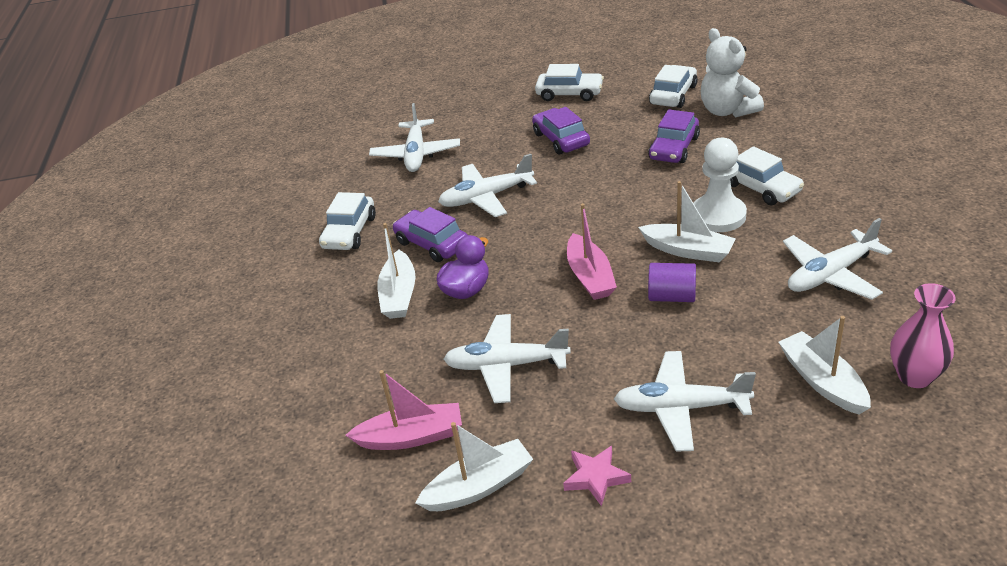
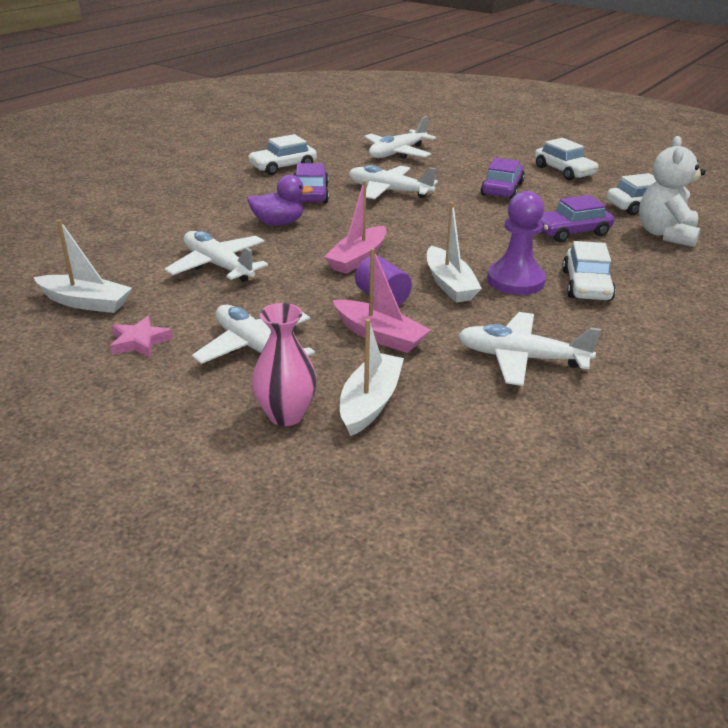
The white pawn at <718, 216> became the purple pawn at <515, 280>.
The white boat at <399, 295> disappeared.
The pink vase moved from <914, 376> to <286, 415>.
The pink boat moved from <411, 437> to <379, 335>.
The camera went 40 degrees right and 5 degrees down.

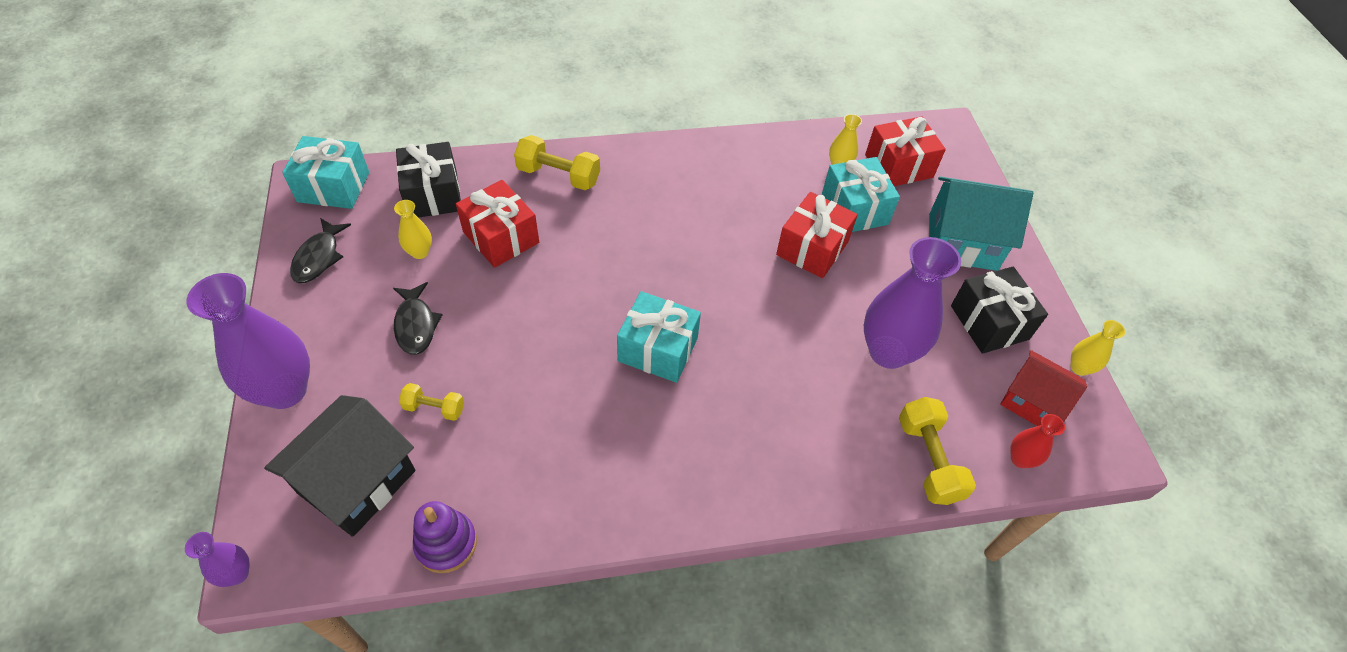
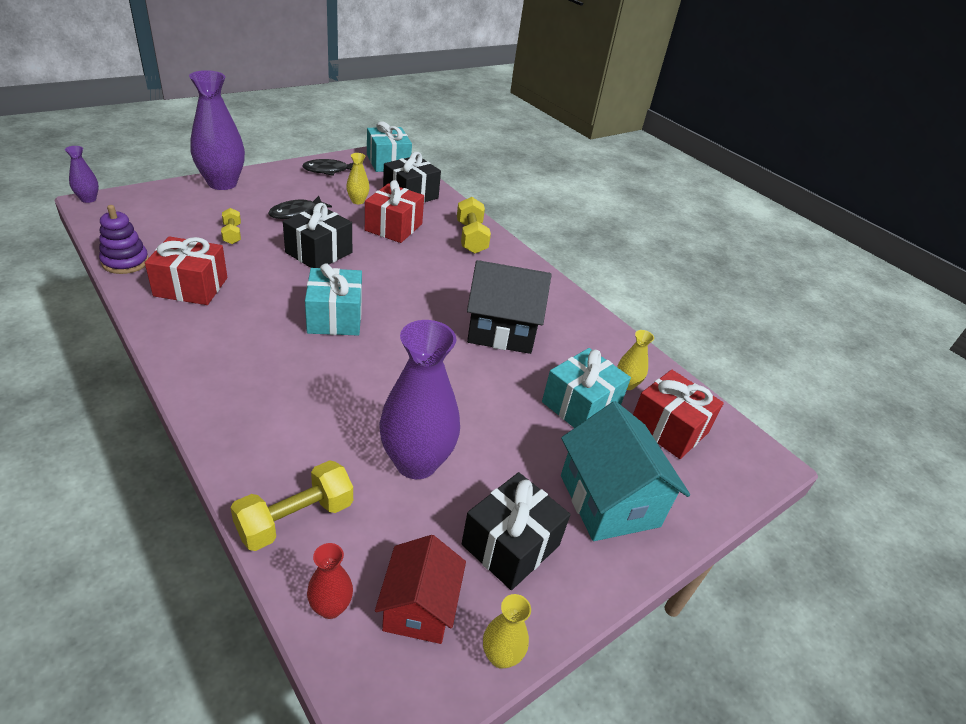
The red gift moved from <812, 248> to <191, 287>.
The black house moved from <357, 481> to <502, 330>.
The black gift at <319, 252> appeared.
The camera went 60 degrees right and 15 degrees down.

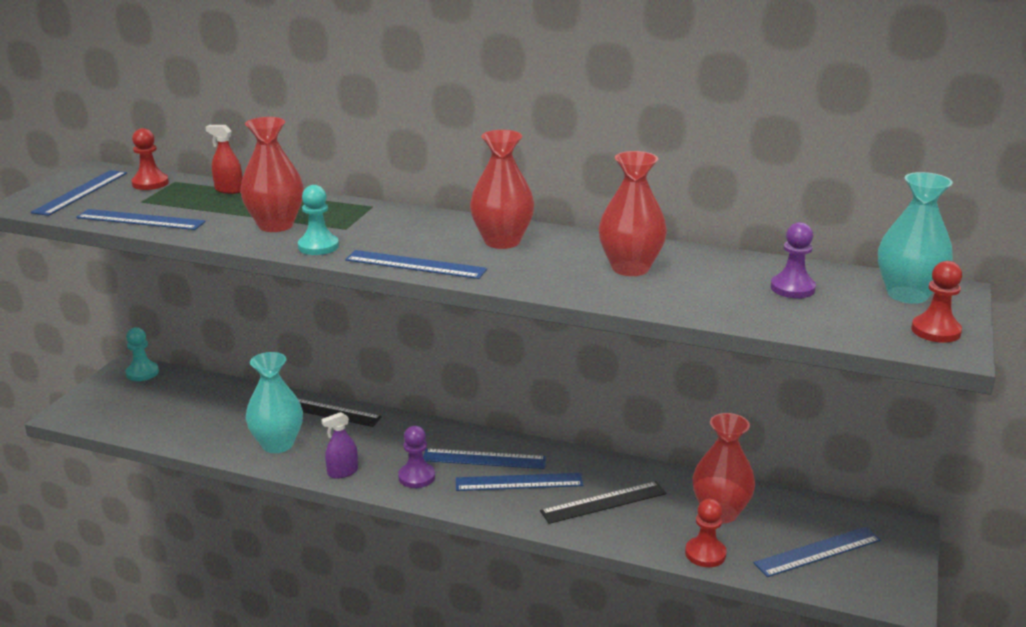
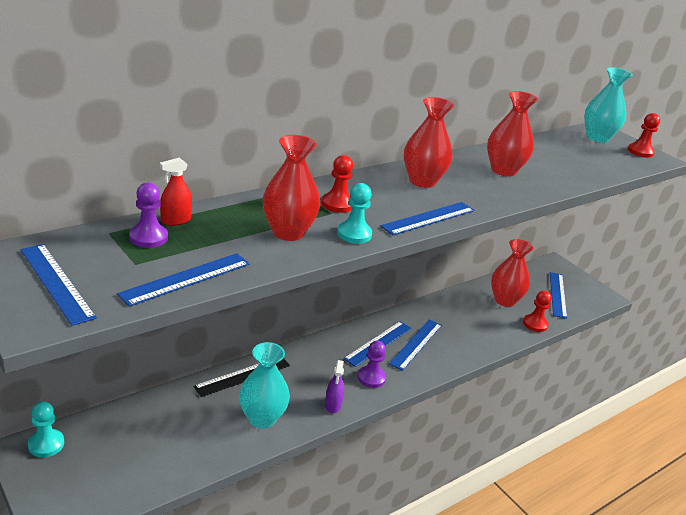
The red pawn moved from <150, 183> to <337, 204>.
The purple pawn moved from <792, 288> to <148, 237>.
The black ruler at <604, 502> disappeared.
The camera went 60 degrees left and 5 degrees up.

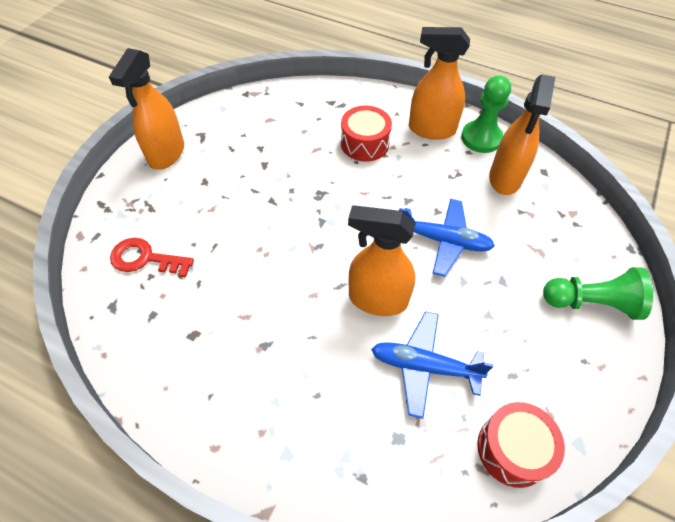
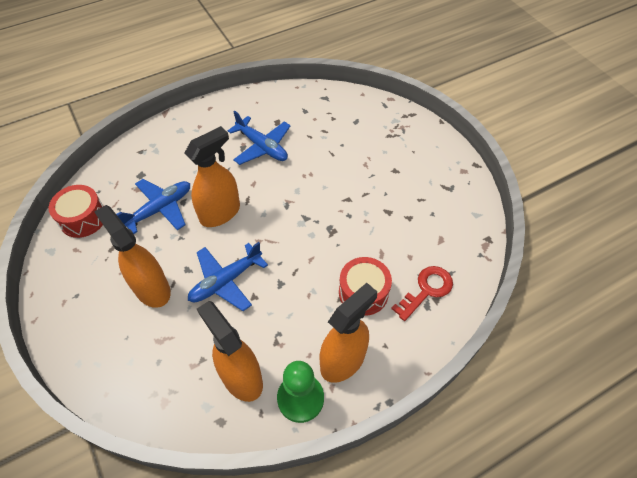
The orange spray bottle moved from <166, 154> to <151, 289>.
The red key moved from <145, 258> to <426, 290>.
The green pawn at <591, 303> disappeared.
The blue plane at <262, 147> appeared.
The camera went 125 degrees right and 0 degrees up.

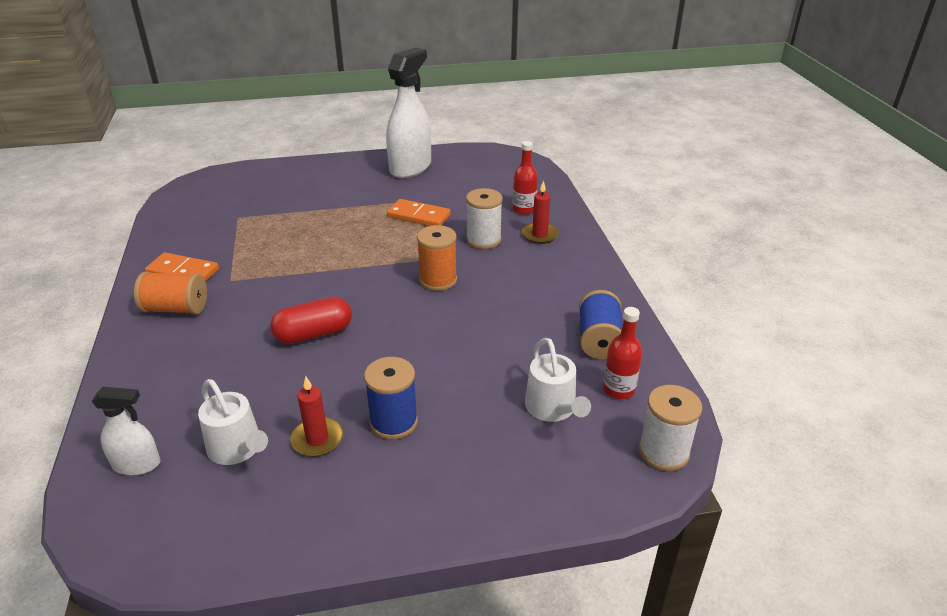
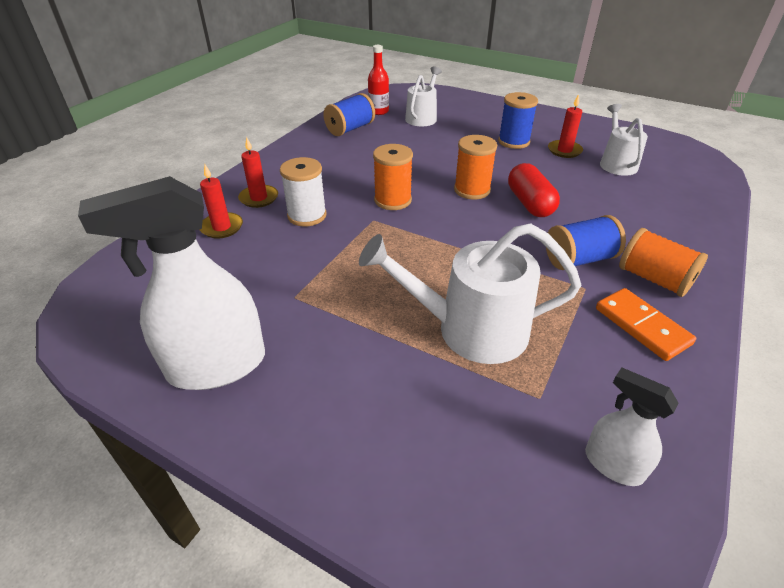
The red bottle at <524, 209> was replaced by the red candle at <222, 227>.
The orange domino at <419, 216> disappeared.
The red capsule at <314, 334> turned 60 degrees clockwise.
The white spool at <663, 452> disappeared.
The white spray bottle moved from <137, 464> to <613, 464>.
The orange spool at <472, 190> appeared.
The blue spool at <579, 259> appeared.
The white watering can at <471, 329> appeared.
The camera went 140 degrees left and 5 degrees up.

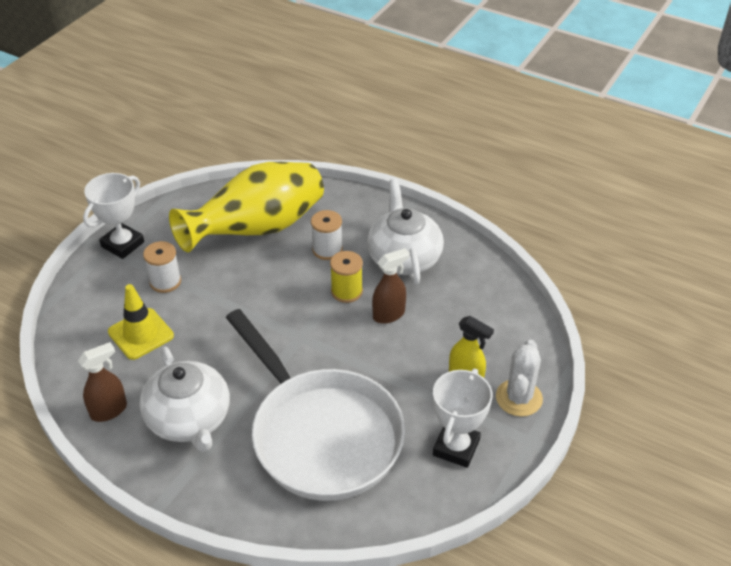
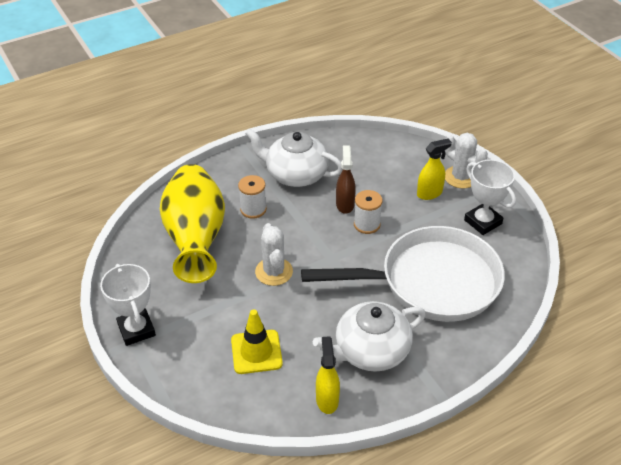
The white spool moved from <165, 282> to <367, 224>.
The yellow spool at <346, 291> disappeared.
The brown spray bottle at <109, 410> became the yellow spray bottle at <327, 399>.
The white teapot at <189, 420> turned 150 degrees clockwise.
The white cactus at <274, 272> appeared.
The camera went 60 degrees left and 0 degrees up.

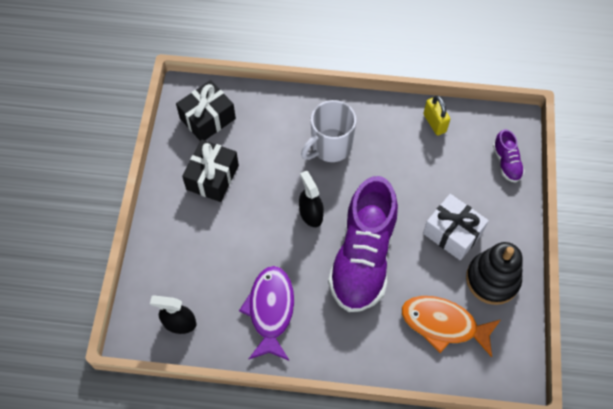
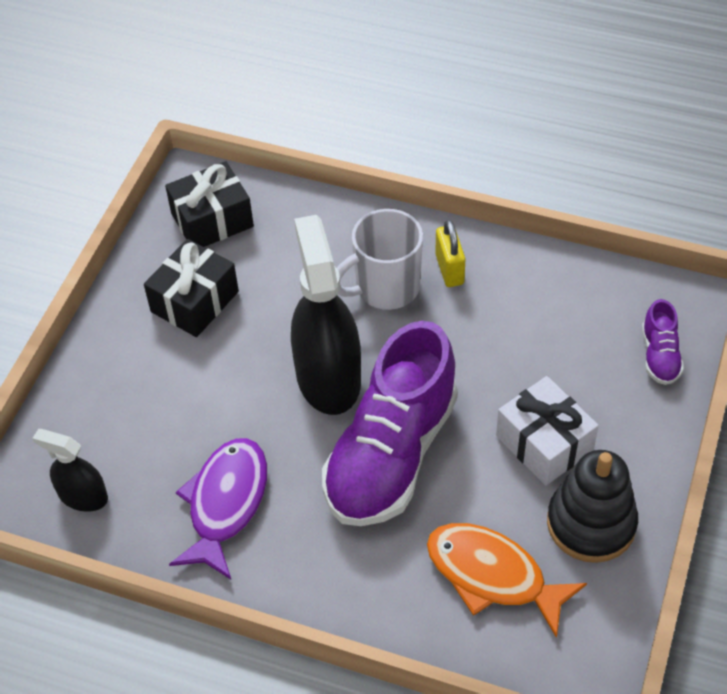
The yellow padlock moved from <434, 123> to <449, 269>.
The black spray bottle at <311, 214> changed to 1.91 times the size.
The camera went 15 degrees right and 10 degrees down.

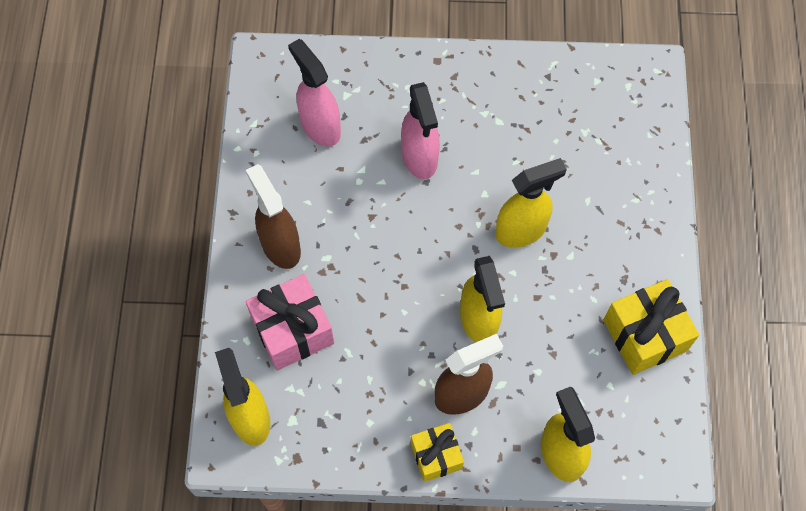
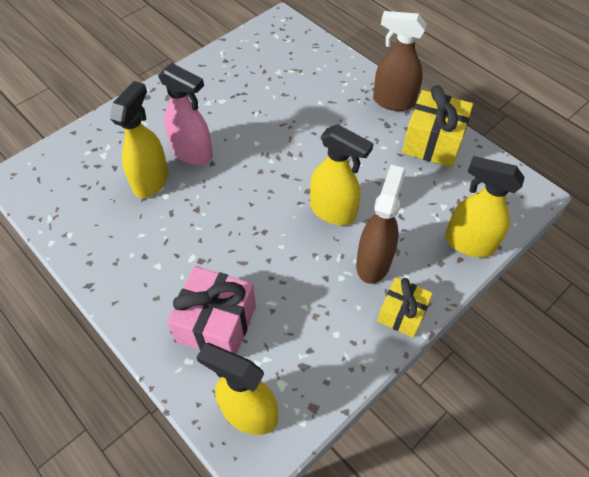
The pink spray bottle at <320, 126> disappeared.
The yellow spray bottle moved from <521, 230> to <151, 181>.
The brown spray bottle moved from <280, 245> to <393, 101>.
The camera went 45 degrees left and 10 degrees down.

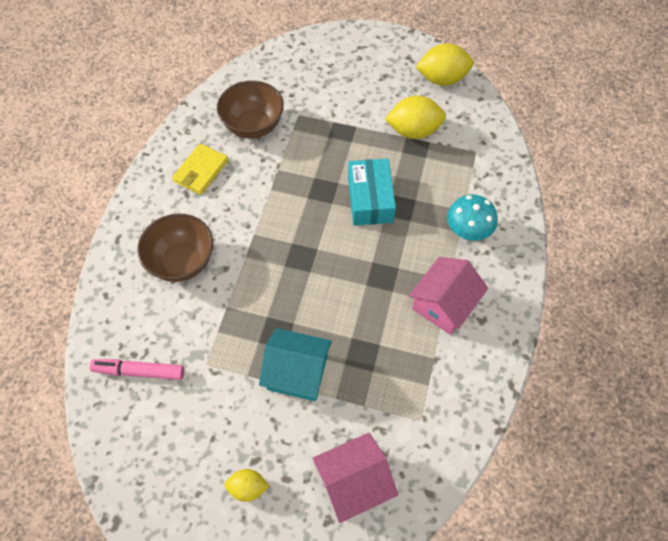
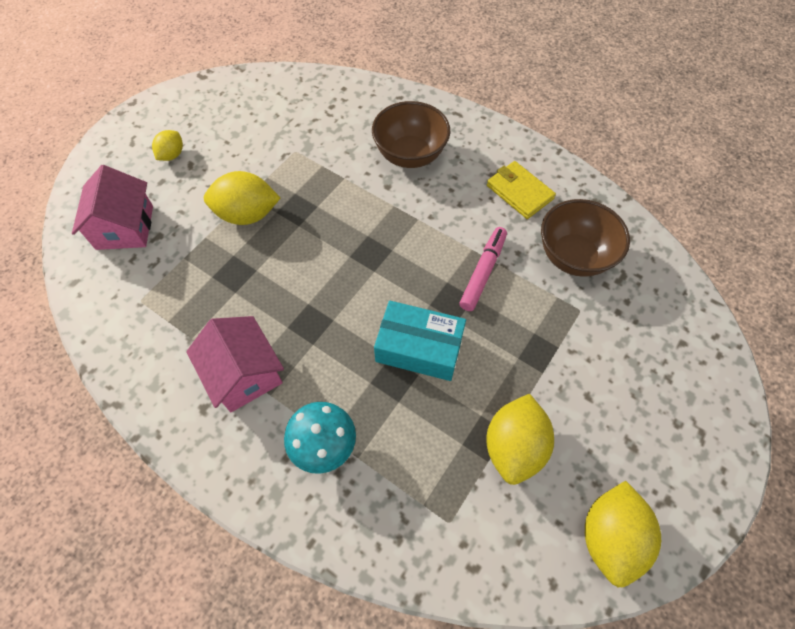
The turquoise house at <297, 372> was replaced by the yellow lemon at <247, 214>.
The pink marker moved from <139, 371> to <483, 272>.
The camera went 110 degrees right and 0 degrees up.

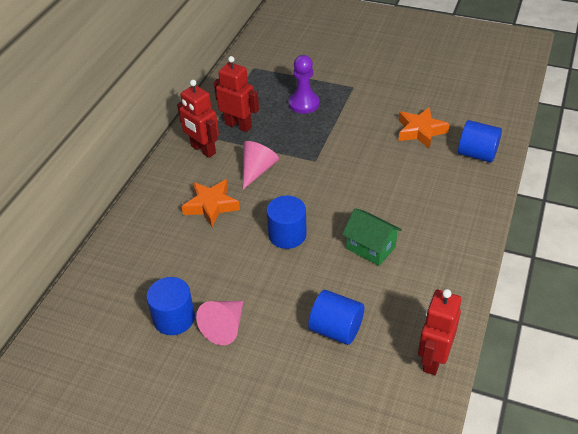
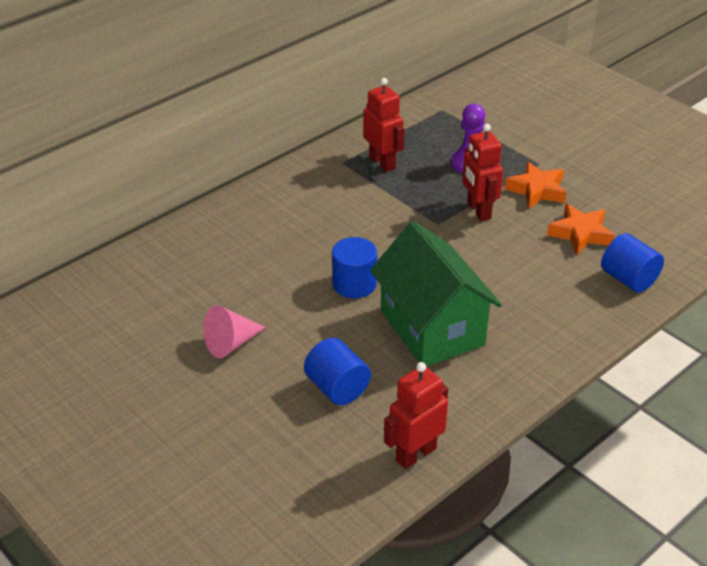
The red robot moved from <203, 150> to <478, 211>.
The pink cone at <257, 170> disappeared.
The orange star moved from <211, 205> to <537, 190>.
The green house at <370, 248> changed to 1.93 times the size.
The blue cylinder at <174, 318> disappeared.
The camera went 25 degrees right and 5 degrees down.

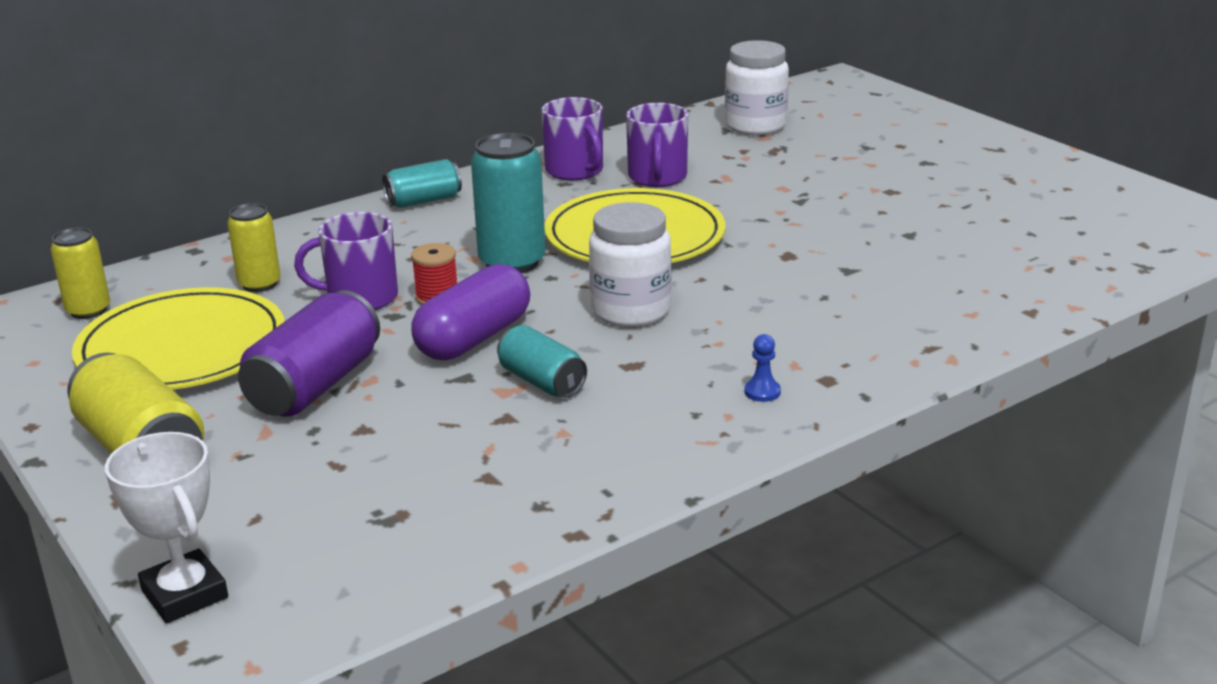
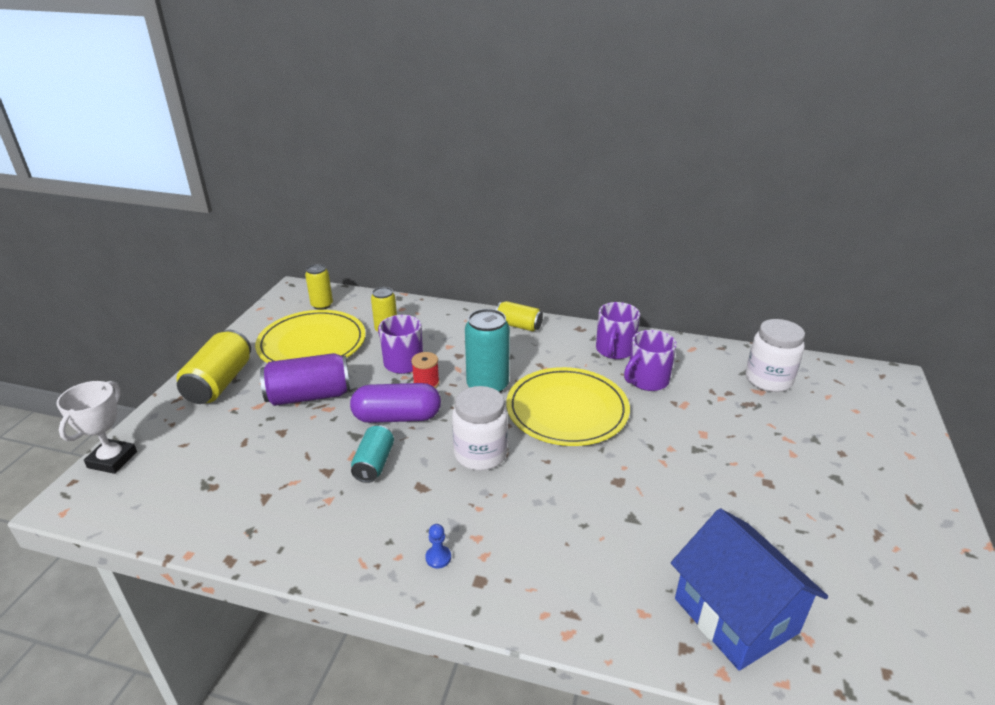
The turquoise can at <423, 201> became the yellow can at <518, 325>.
The blue house at <735, 615> appeared.
The camera went 50 degrees right and 5 degrees up.

